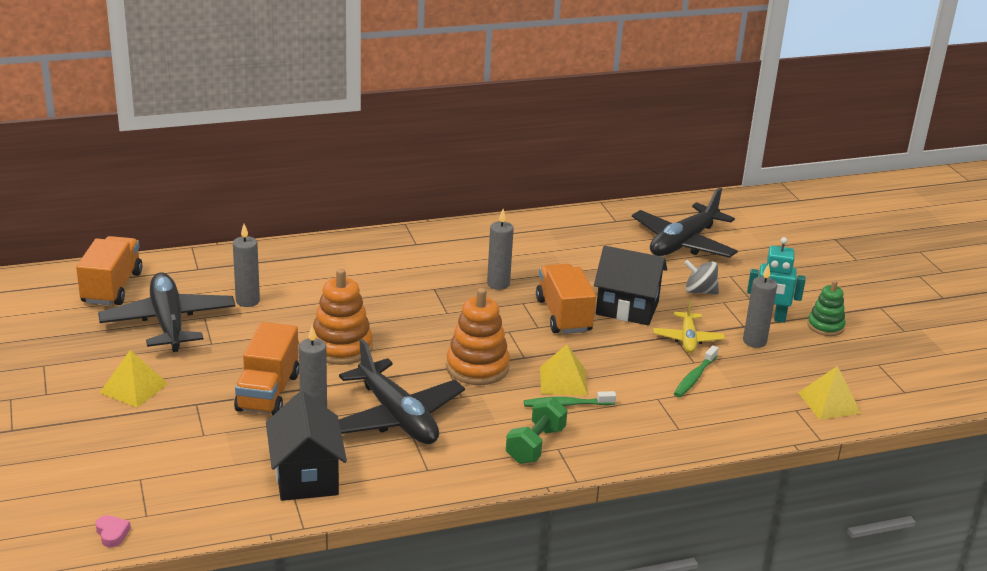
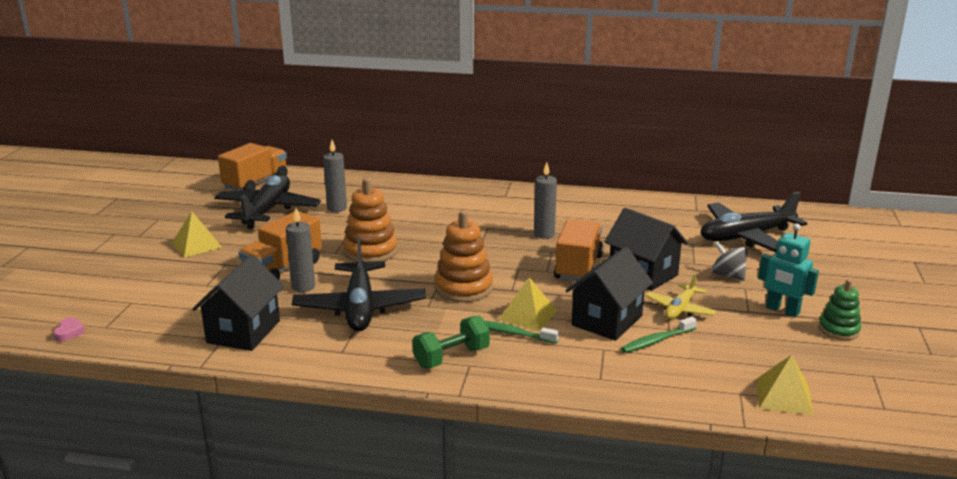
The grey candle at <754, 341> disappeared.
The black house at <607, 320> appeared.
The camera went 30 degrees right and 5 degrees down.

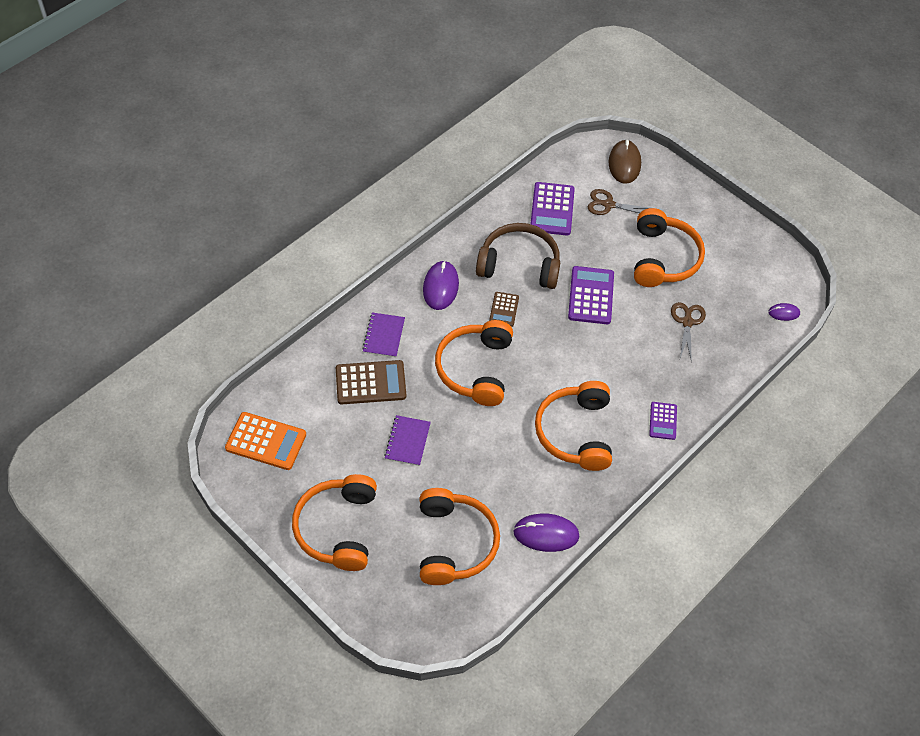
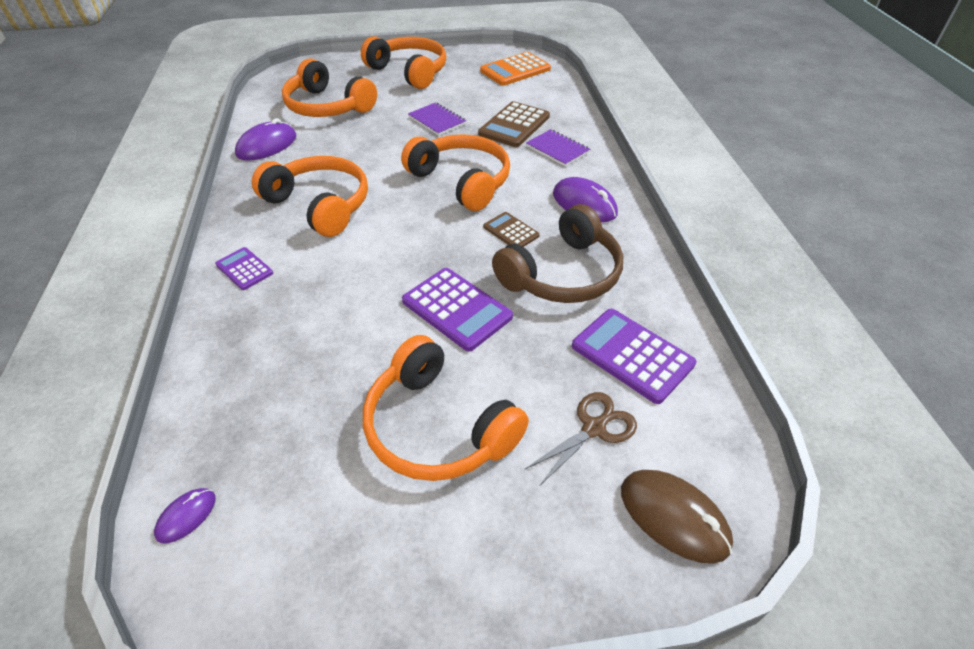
The brown scissors at <687, 321> disappeared.
The camera went 130 degrees right and 10 degrees down.

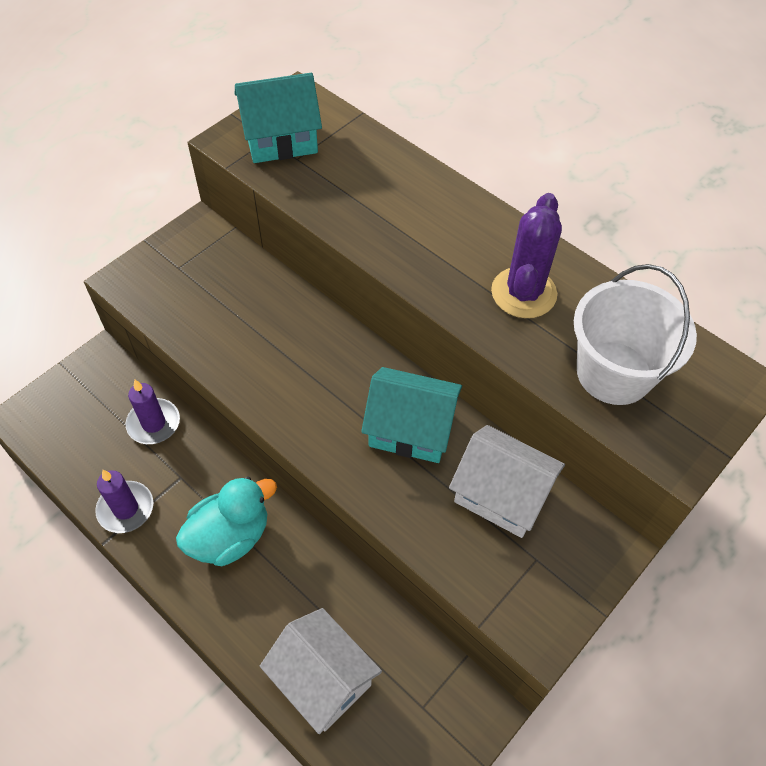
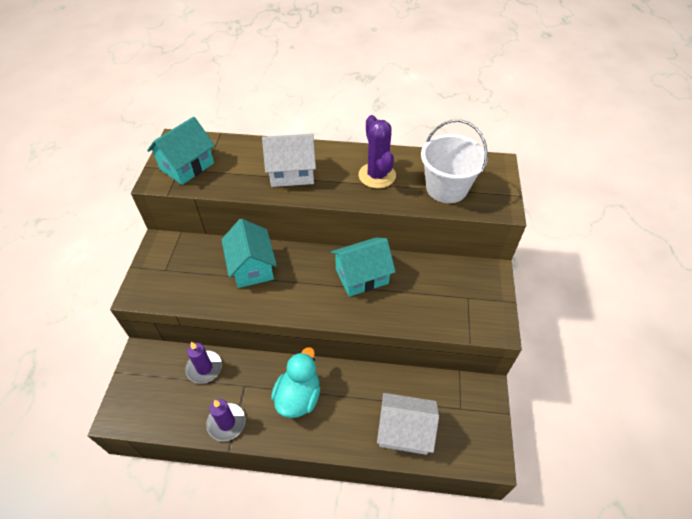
The white house moved from <501, 495> to <292, 173>.
The turquoise house at <252, 267> appeared.
The camera went 35 degrees left and 5 degrees down.

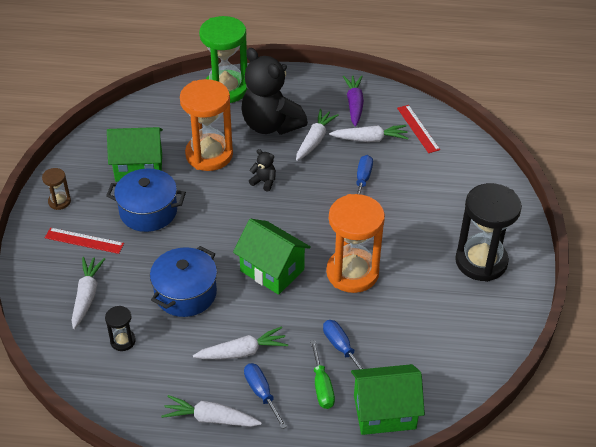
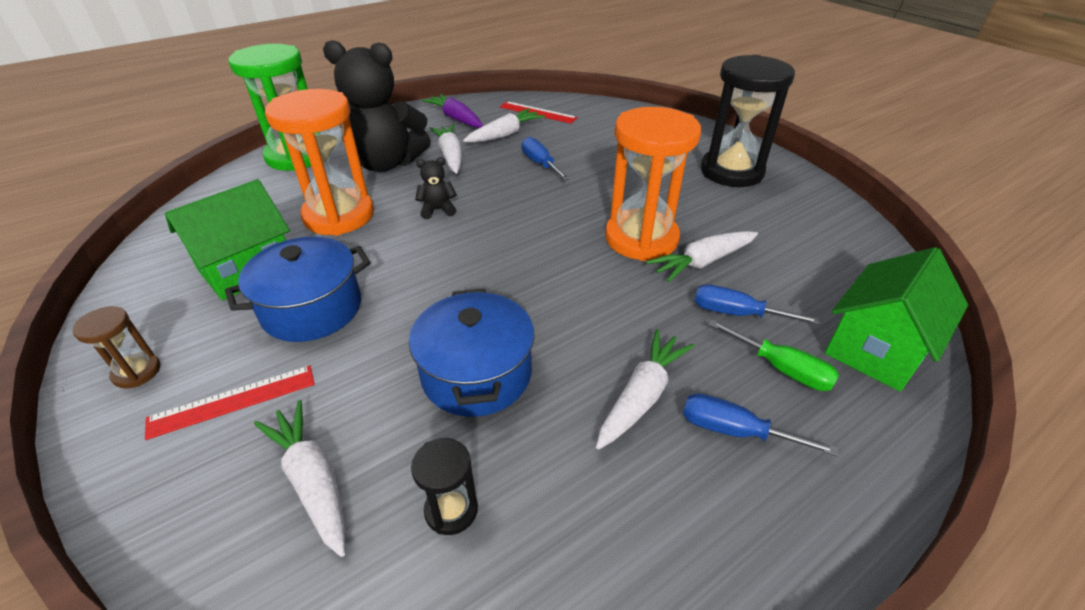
The green house at <272, 270> disappeared.
The white carrot moved from <210, 418> to <702, 262>.
The camera went 40 degrees left and 5 degrees down.

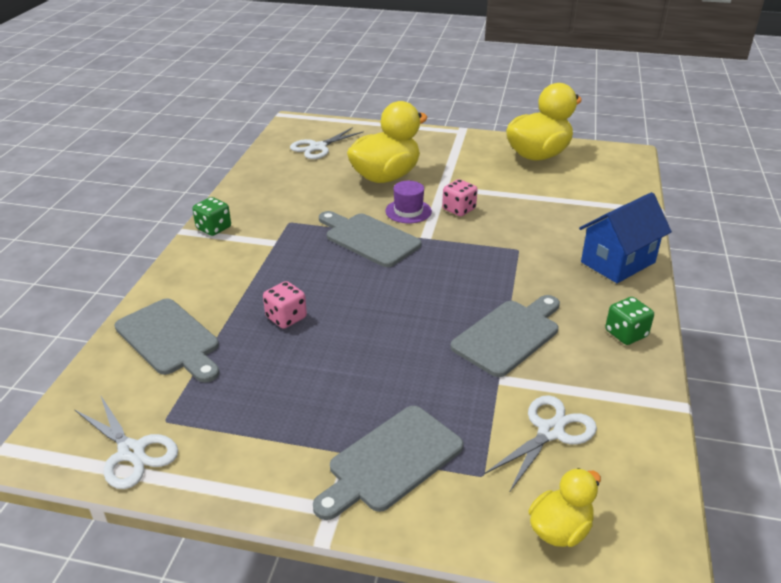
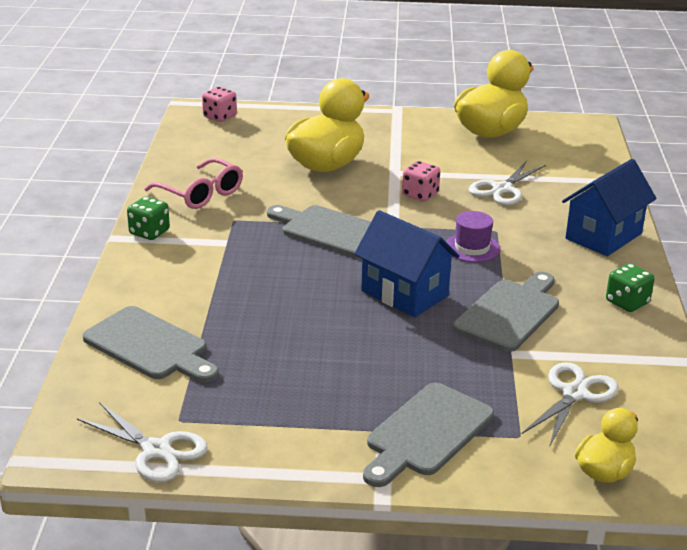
The white scissors moved from <318, 147> to <502, 189>.
The purple hat moved from <408, 211> to <472, 248>.
The pink dice moved from <286, 318> to <220, 117>.
The pink glasses at <201, 193> appeared.
The blue house at <404, 293> appeared.
The camera went 10 degrees left and 5 degrees down.

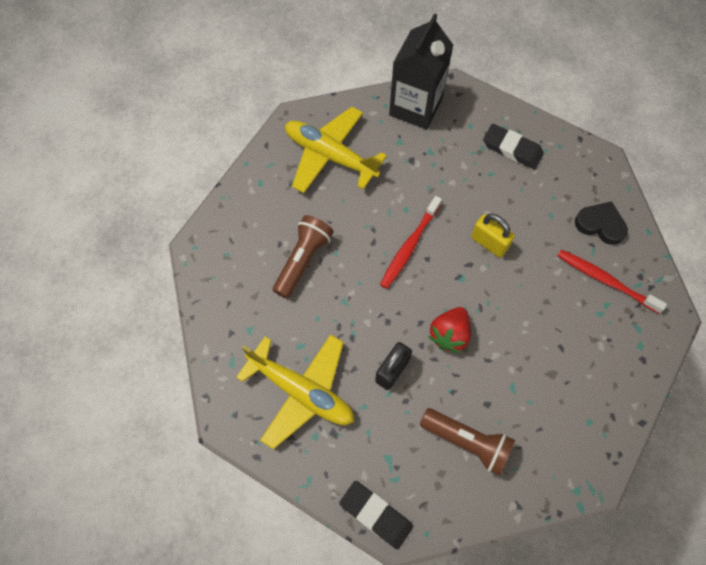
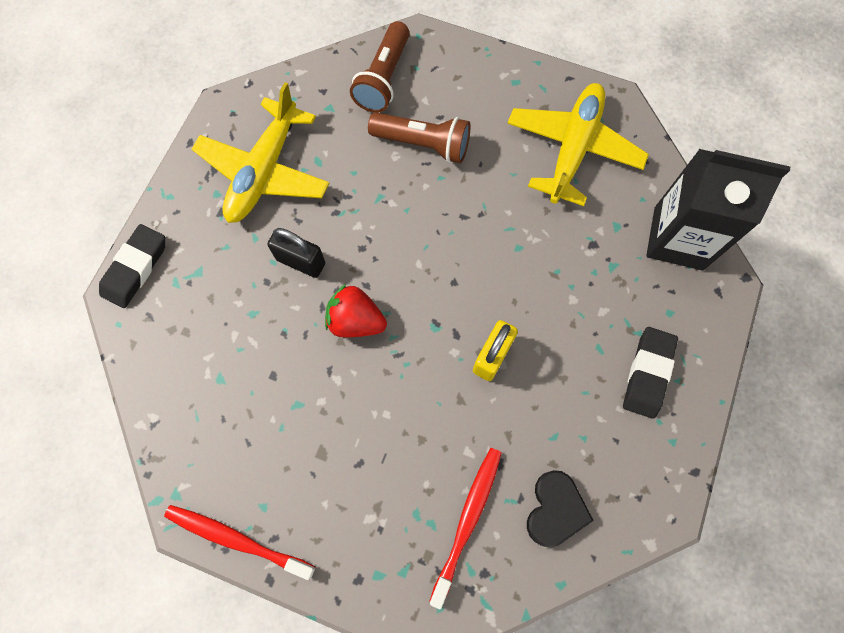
The red toothbrush moved from <409, 246> to <236, 539>.
The brown flashlight moved from <467, 442> to <383, 79>.
The camera went 80 degrees right and 5 degrees up.

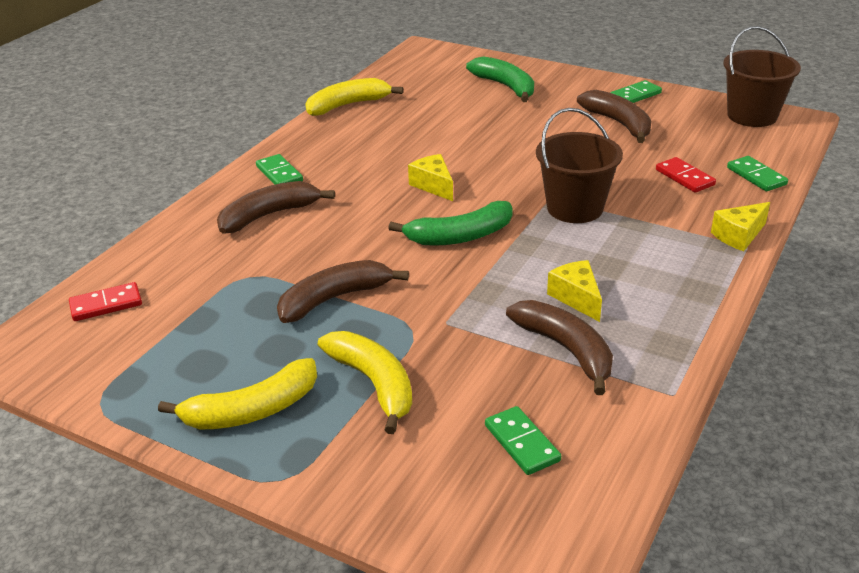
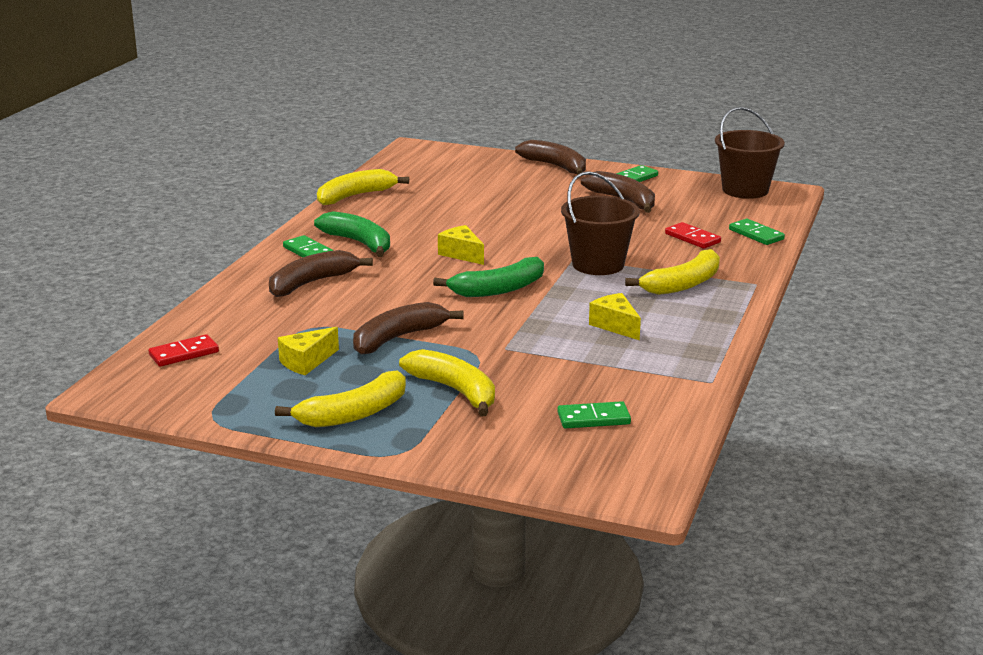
The green banana moved from <505, 86> to <359, 243>.
The yellow cheese moved from <739, 236> to <306, 362>.
The brown banana moved from <566, 350> to <556, 166>.
The green domino at <522, 443> turned 60 degrees counterclockwise.
The yellow banana at <683, 284> appeared.
The camera went 10 degrees left and 10 degrees down.

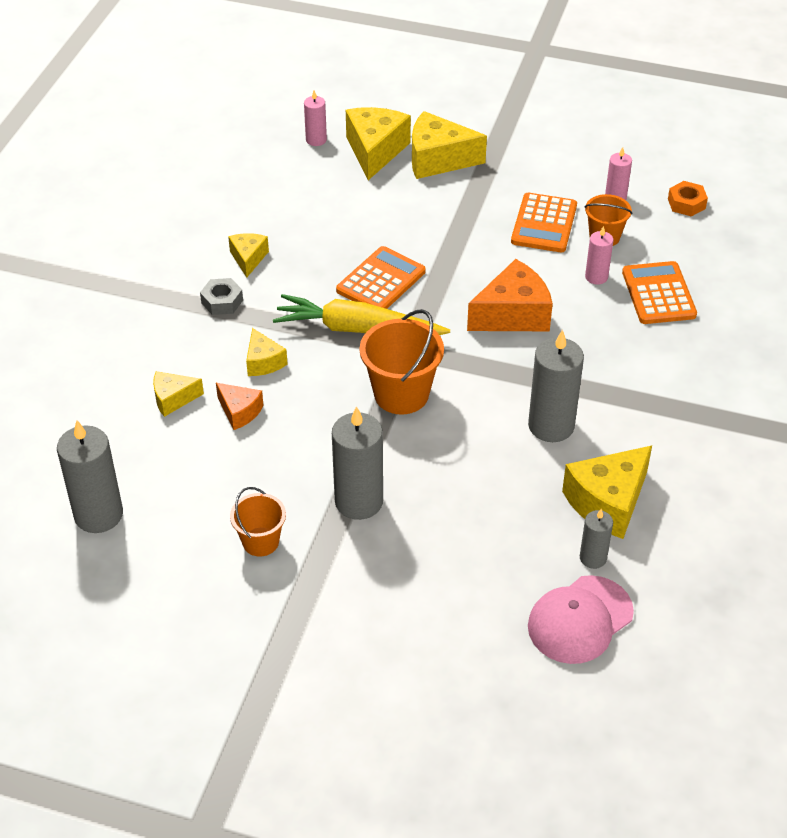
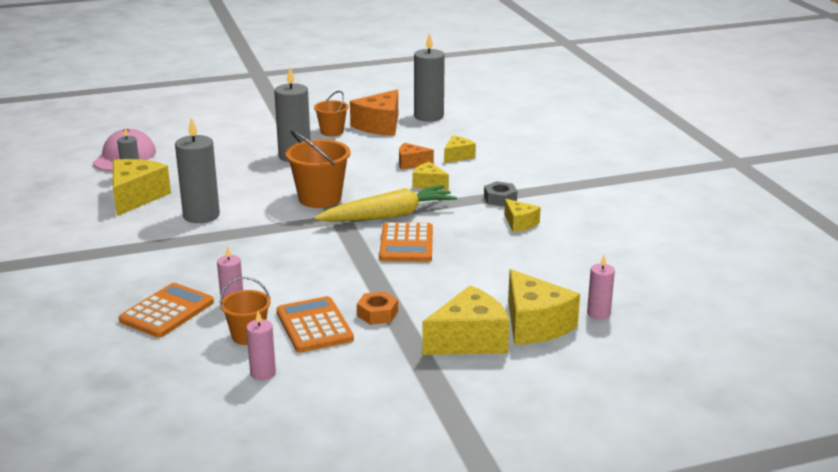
The orange nut moved from <686, 203> to <377, 314>.
The orange cheese moved from <513, 314> to <380, 126>.
The orange calculator at <658, 294> turned 105 degrees counterclockwise.
The camera went 145 degrees right and 20 degrees down.

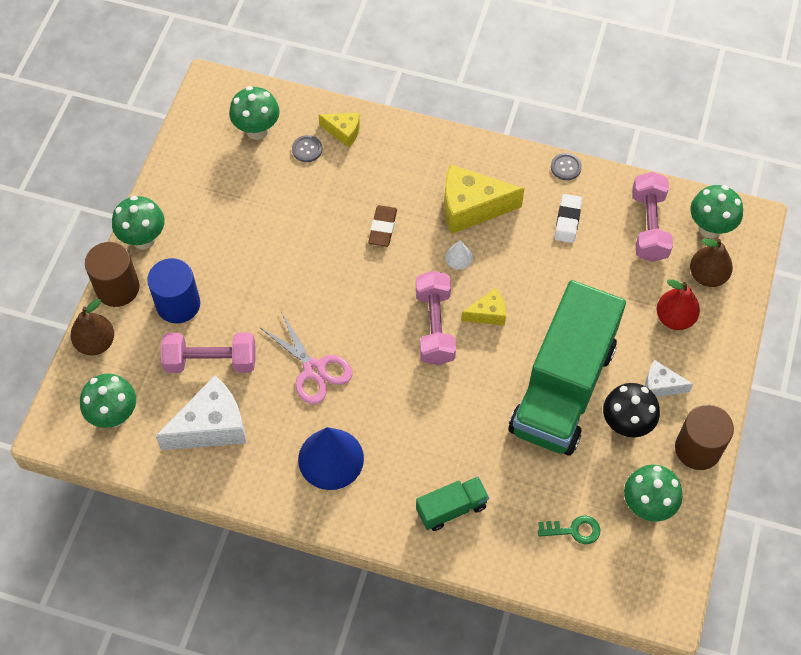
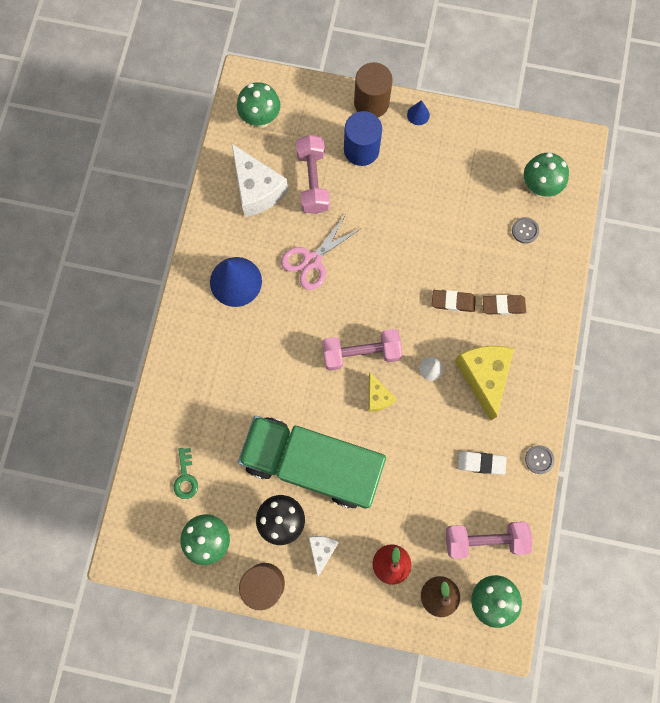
The yellow cheese at <343, 132> disappeared.
The green mushroom at <143, 239> was replaced by the blue cone at <418, 115>.
The brown pear at <96, 343> disappeared.
The green truck at <451, 508> disappeared.
The brown eraser at <503, 305> appeared.
The camera went 85 degrees right and 15 degrees up.

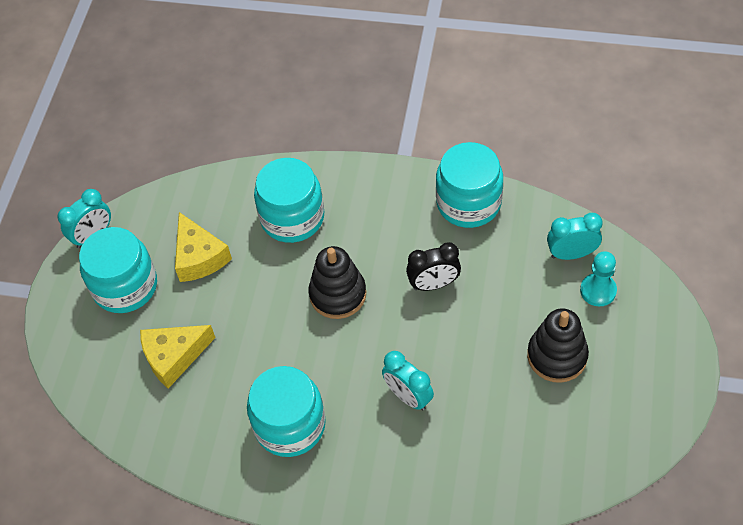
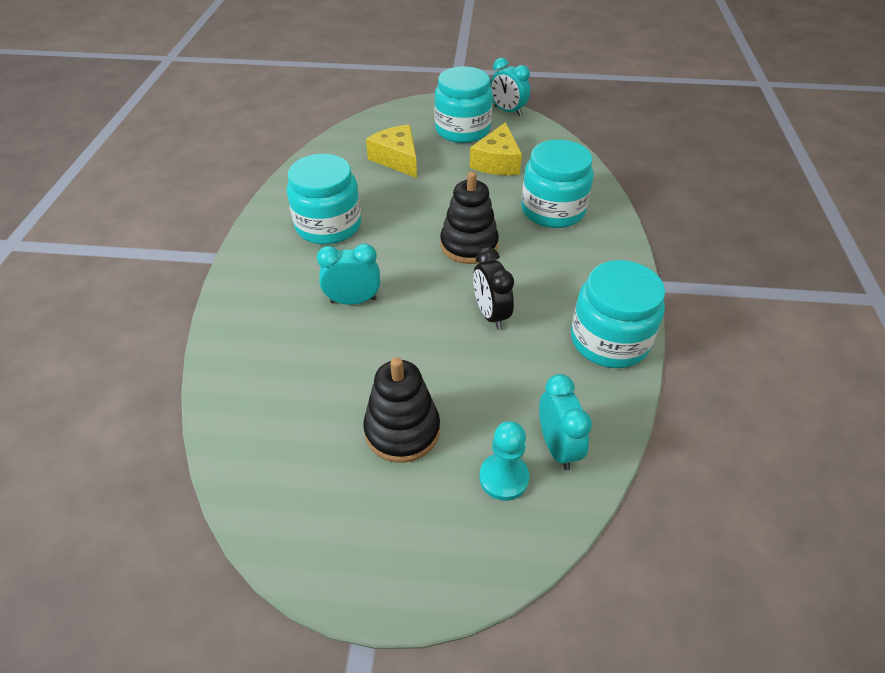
The yellow cheese at <199, 257> turned 45 degrees counterclockwise.
The turquoise clock at <408, 396> turned 45 degrees clockwise.
The camera went 80 degrees right and 10 degrees down.

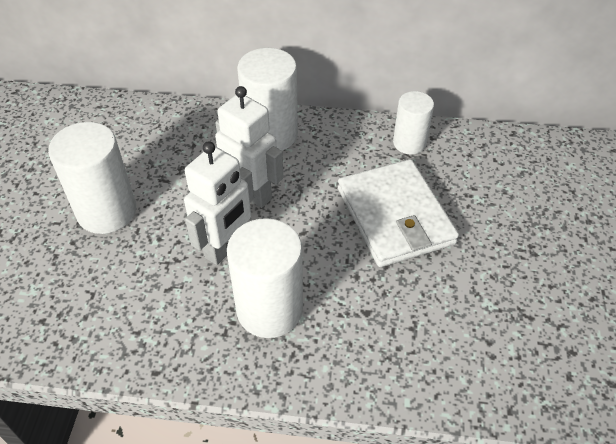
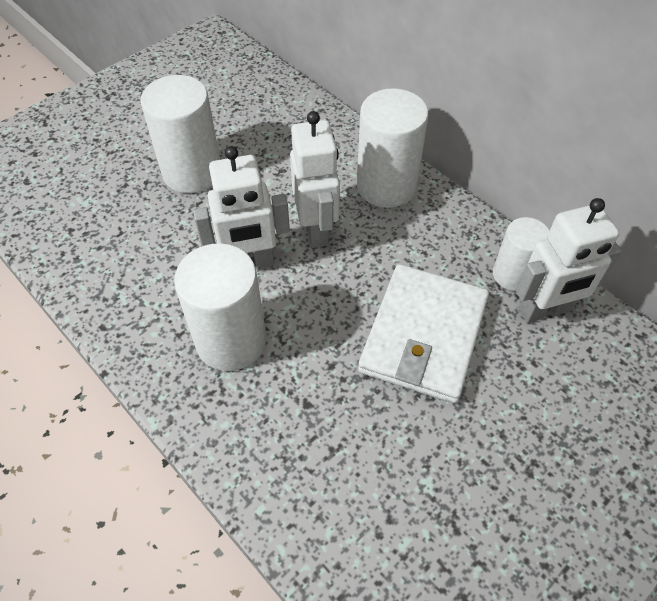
The white robot at <545, 310> appeared.
The camera went 40 degrees right and 5 degrees up.

